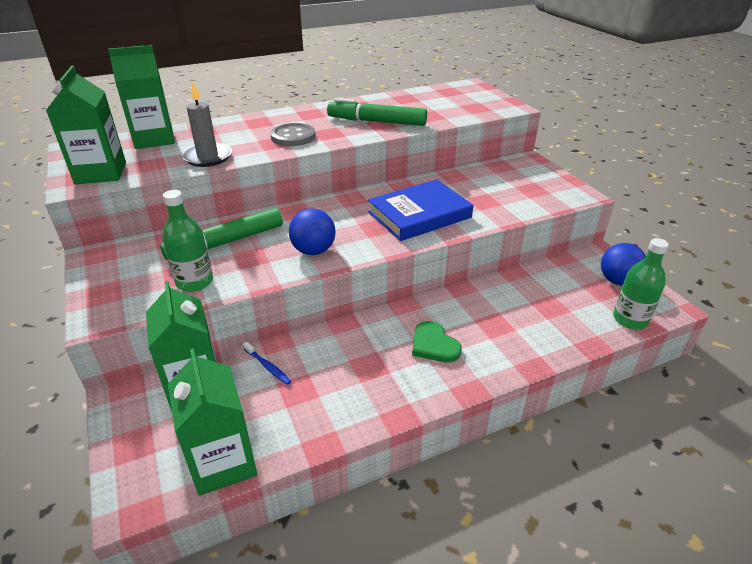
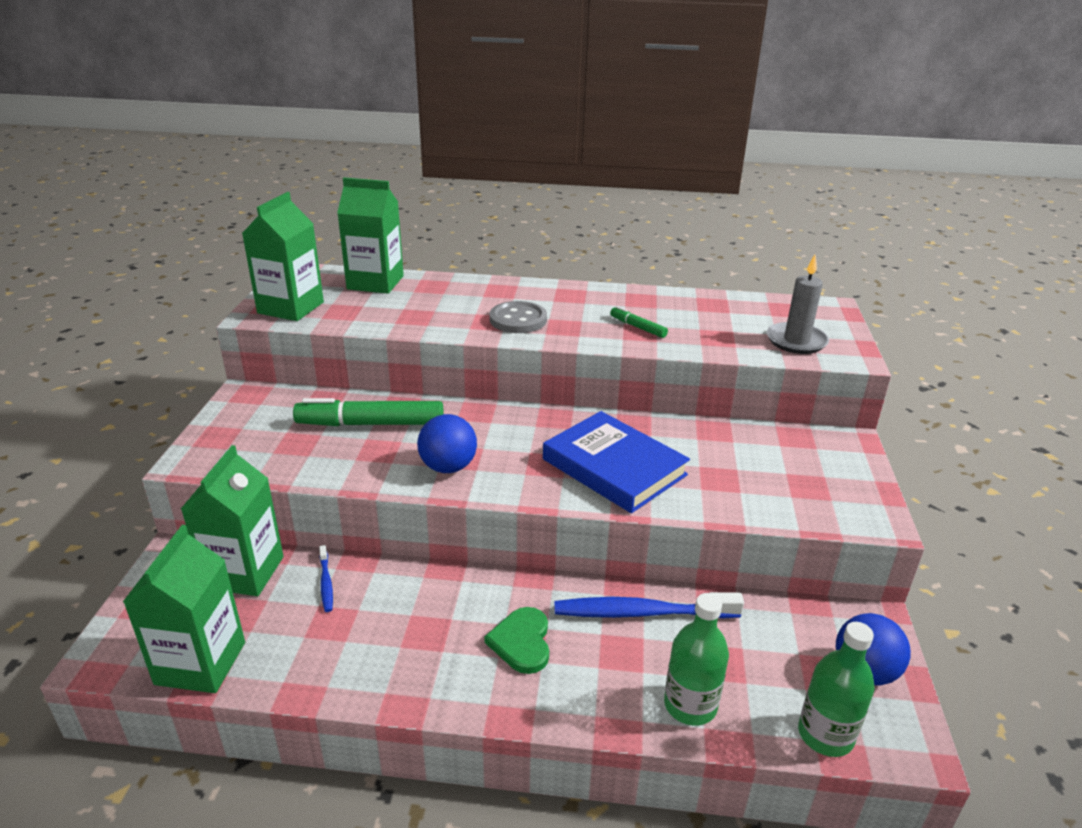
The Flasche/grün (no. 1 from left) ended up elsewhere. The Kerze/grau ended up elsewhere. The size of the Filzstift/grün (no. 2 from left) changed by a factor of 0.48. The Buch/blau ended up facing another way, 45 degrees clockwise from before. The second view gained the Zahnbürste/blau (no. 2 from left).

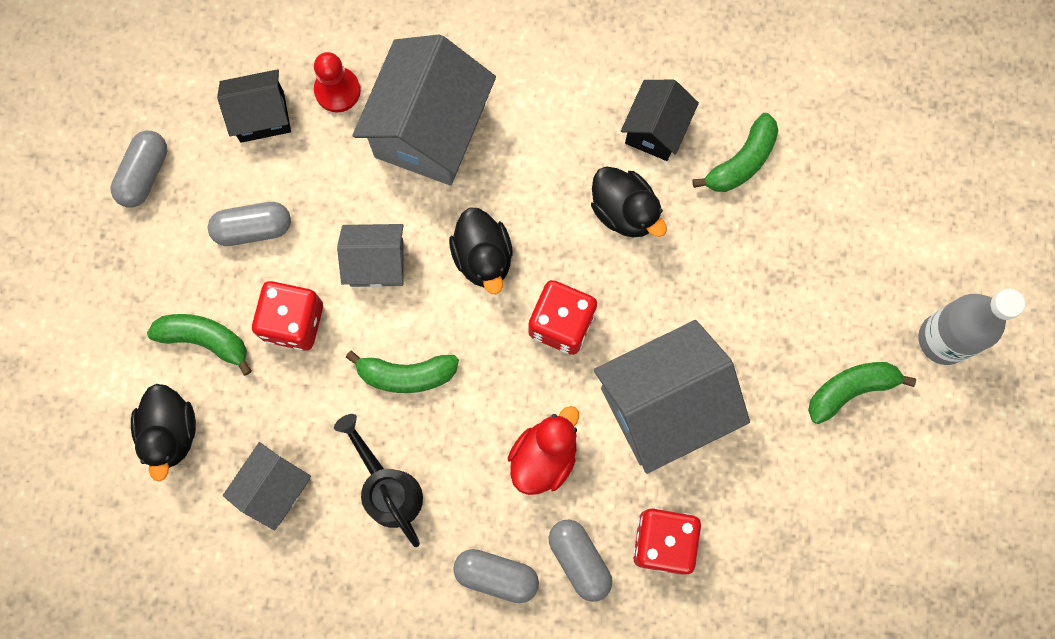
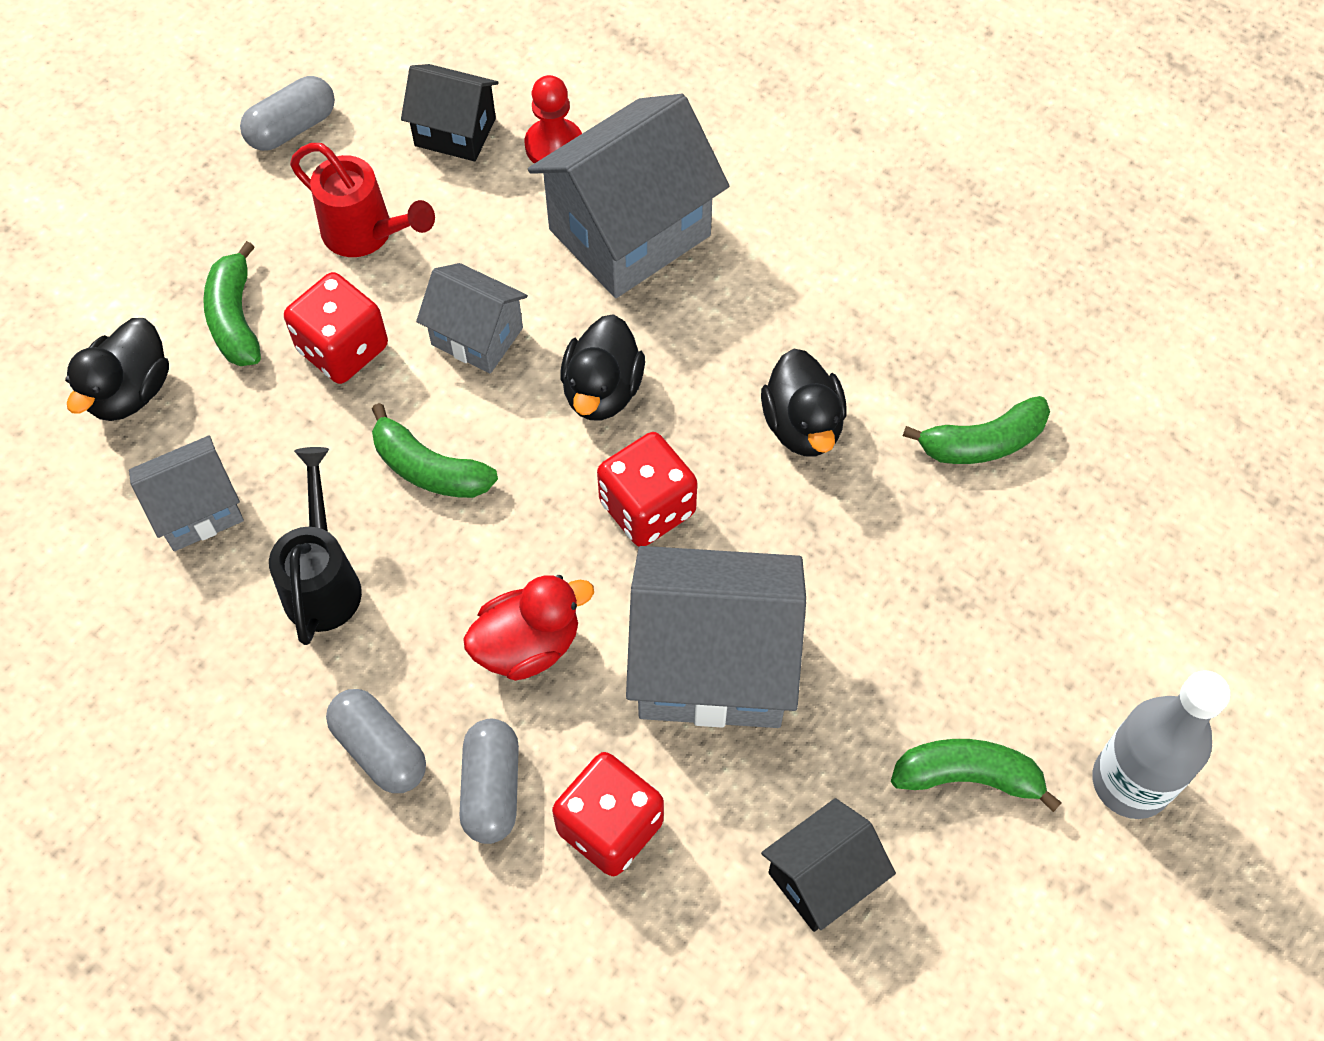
The Banane/grün (no. 1 from left) ended up facing another way, 150 degrees counterclockwise from before. Where the Kapsel/grau (no. 2 from left) stood, the Gießkanne/rot came to stand. The Haus/schwarz (no. 2 from left) ended up elsewhere.

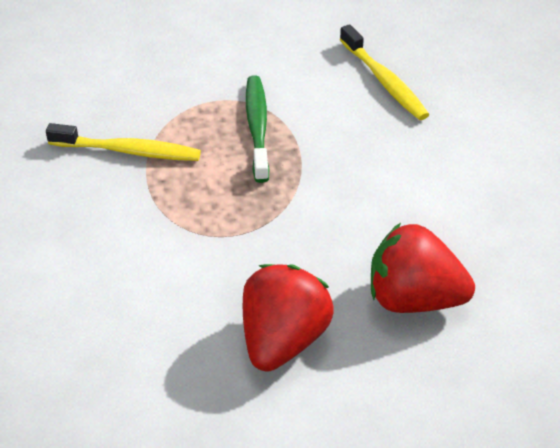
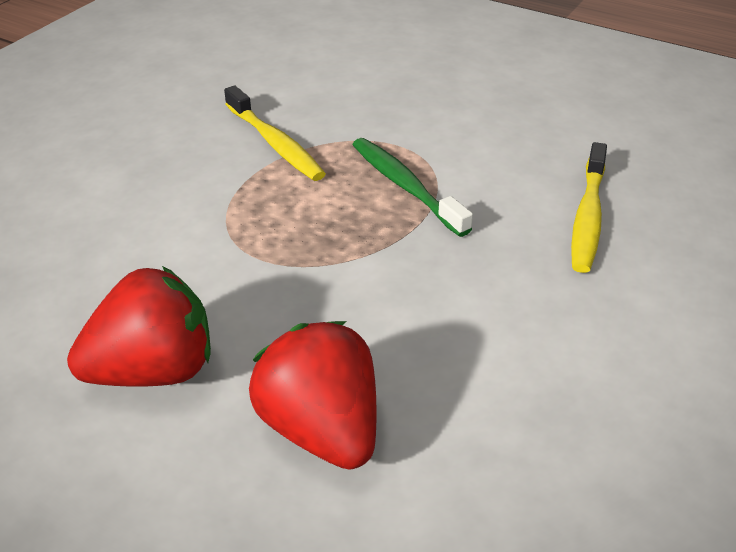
The Zahnbürste/grün ended up facing another way, 75 degrees counterclockwise from before.

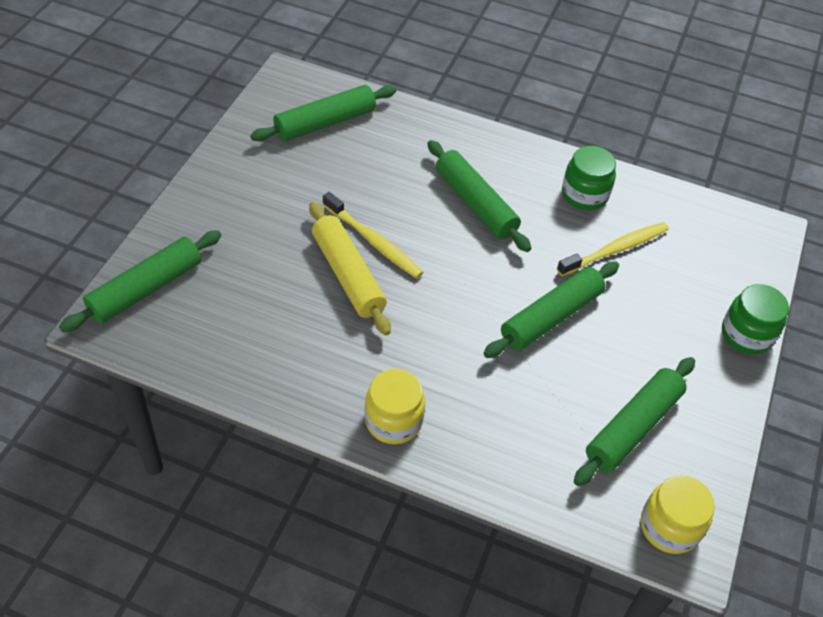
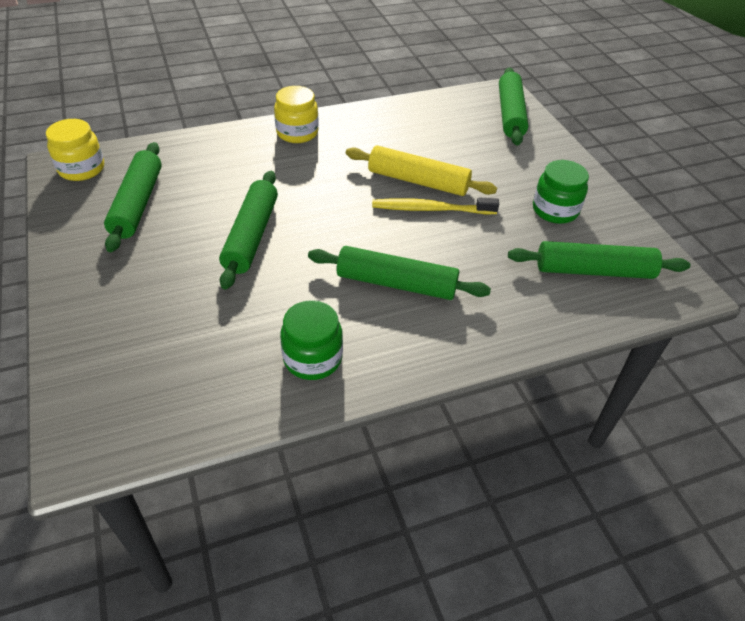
The Nudelholz/grün (no. 2 from left in the first image) ended up facing another way, 75 degrees clockwise from before. The second view lost the Zahnbürste/gelb (no. 2 from left). The Einmachglas/grün (no. 2 from left) ended up elsewhere.

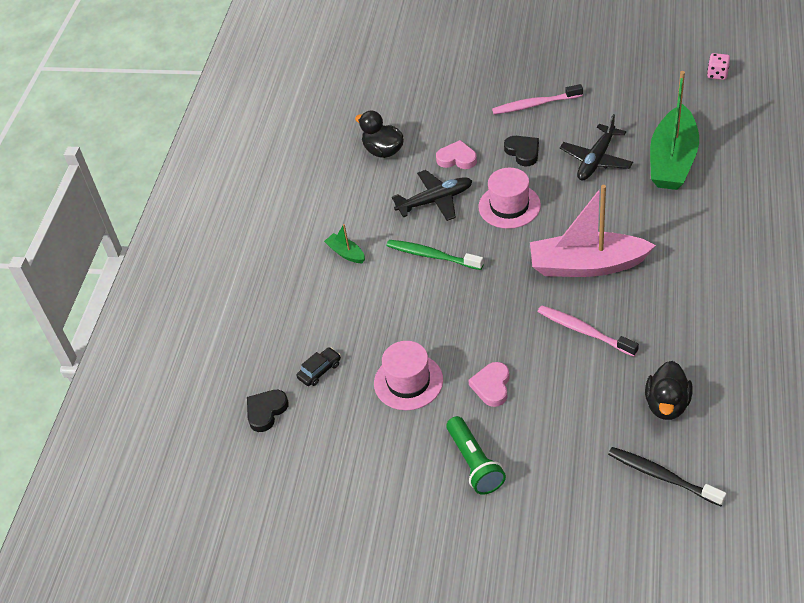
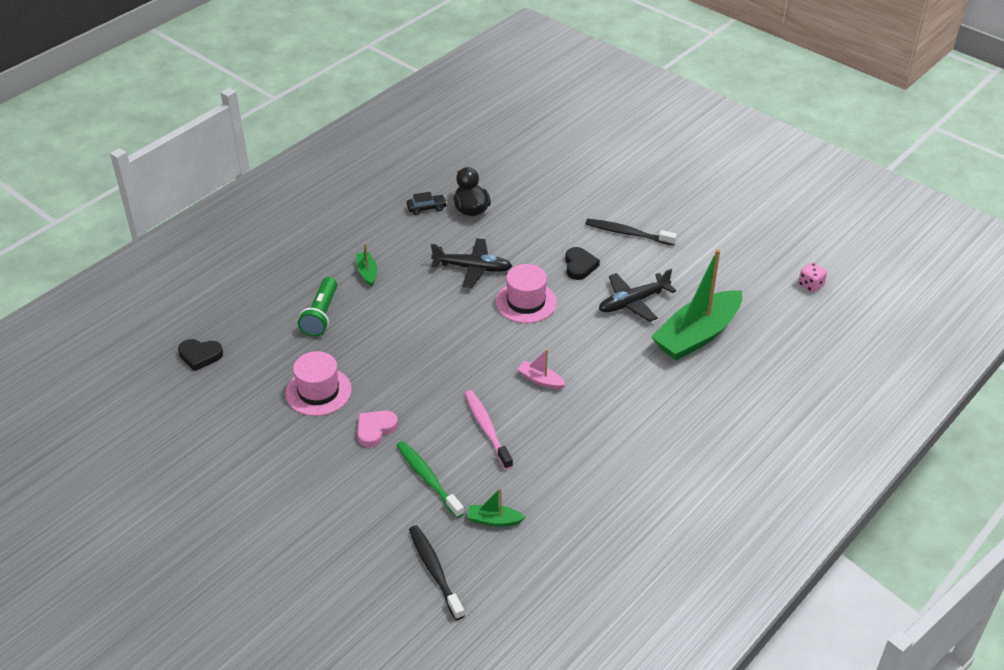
The Herz/schwarz (no. 1 from left) ended up facing another way, 150 degrees counterclockwise from before. The Auto/schwarz ended up elsewhere. The Zahnbürste/grün ended up elsewhere. The second view lost the Herz/rosa (no. 1 from left). The Taschenlampe/grün ended up elsewhere. What was the Zahnbürste/rosa (no. 1 from left) turned into the Zahnbürste/schwarz (no. 2 from left). The size of the Boot/rosa changed by a factor of 0.43. Where the Ente/schwarz (no. 2 from left) stood, the Boot/grün (no. 2 from left) came to stand.

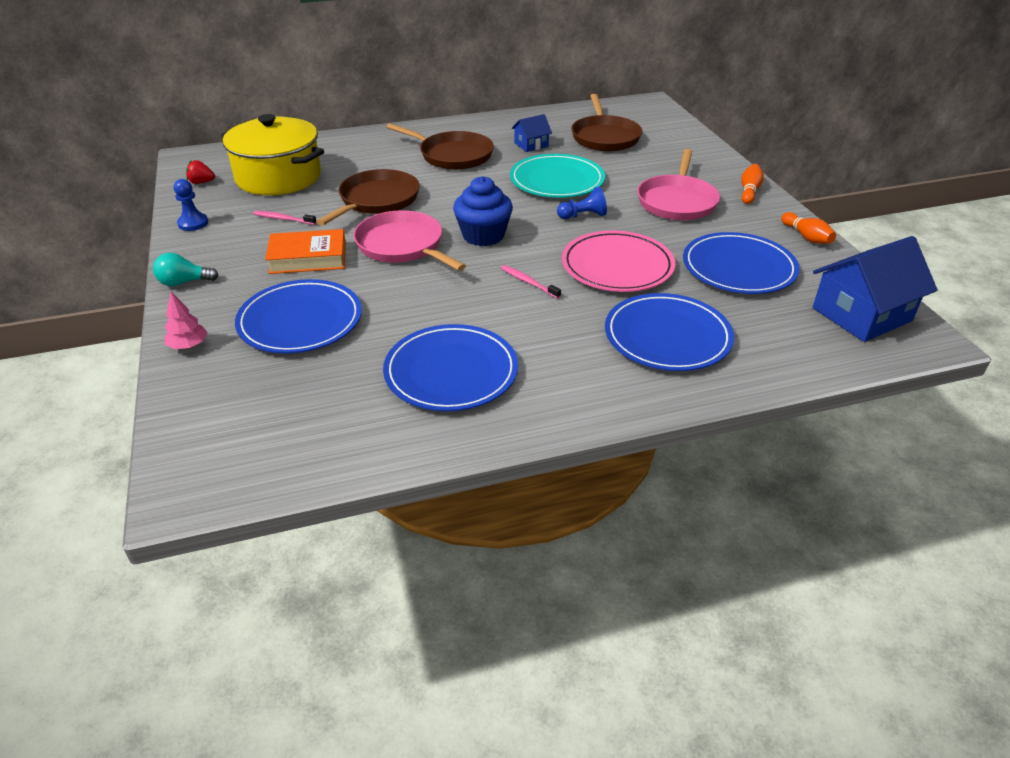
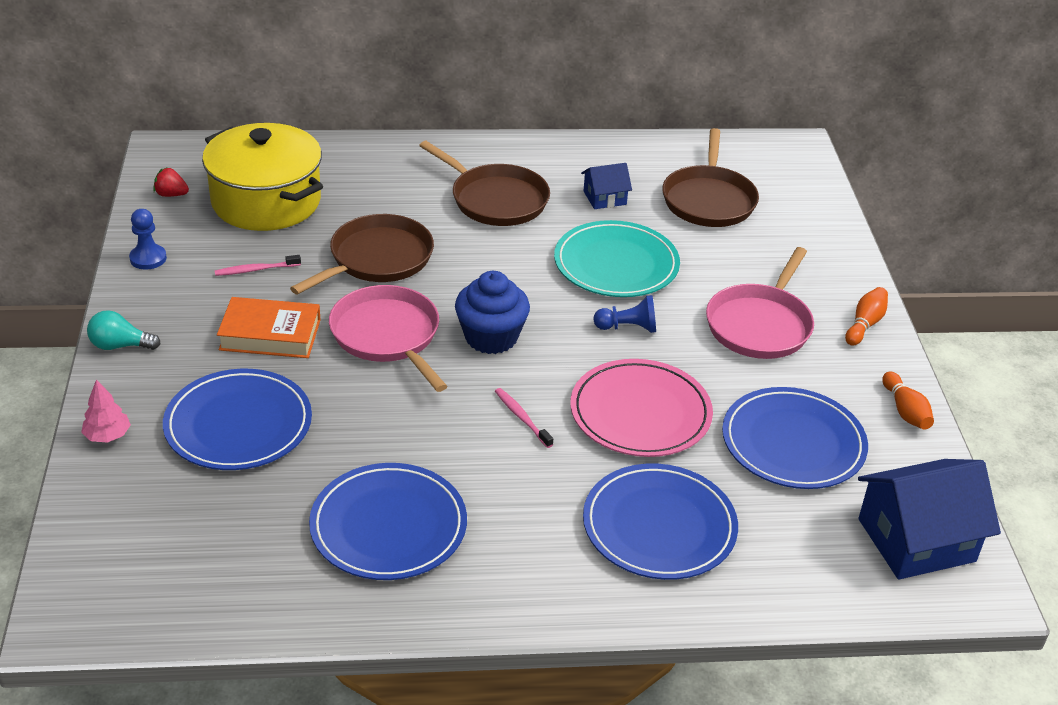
The Zahnbürste/rosa (no. 1 from left) ended up facing another way, 45 degrees counterclockwise from before.

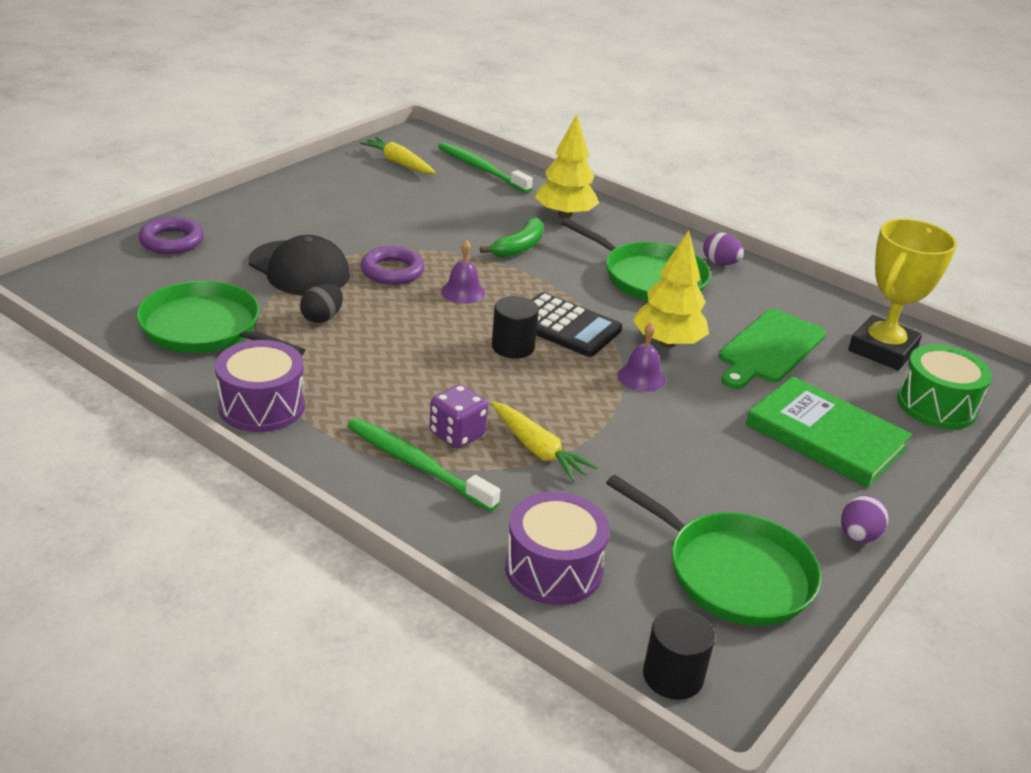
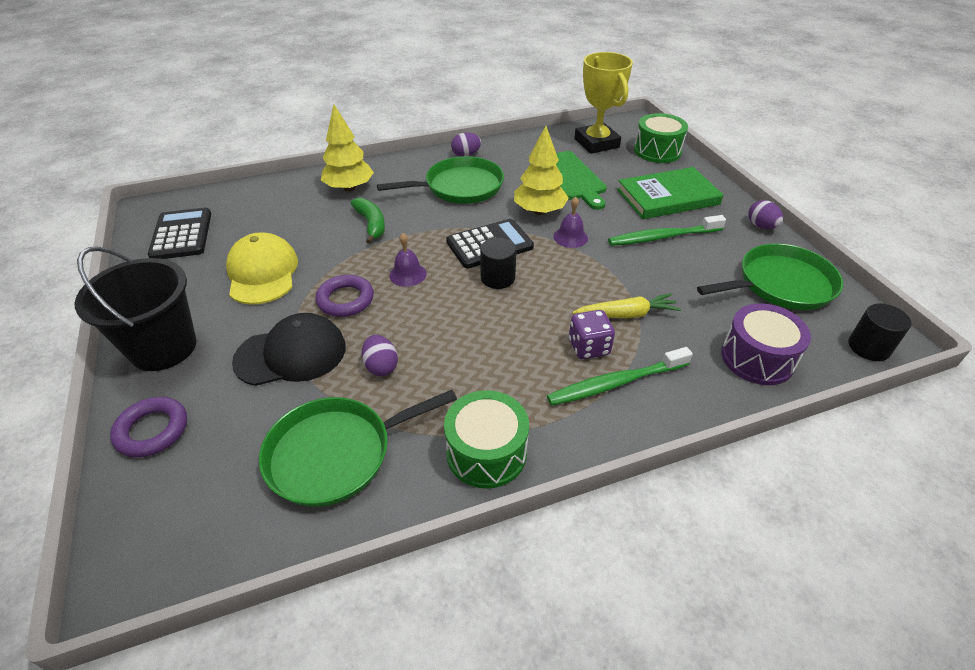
What was the Trommel/lila (no. 1 from left) turned into the Trommel/grün (no. 1 from left). What was the Ei/schwarz turned into the Ei/lila (no. 1 from left). Where the Karotte/gelb (no. 1 from left) stood, the Taschenrechner/schwarz (no. 1 from left) came to stand. The Zahnbürste/grün (no. 2 from left) ended up elsewhere. The second view gained the Eimer/schwarz. The second view gained the Kappe/gelb.

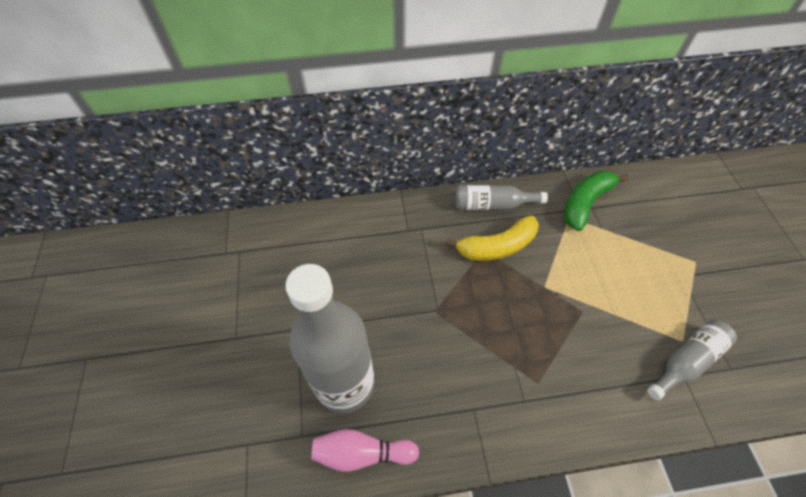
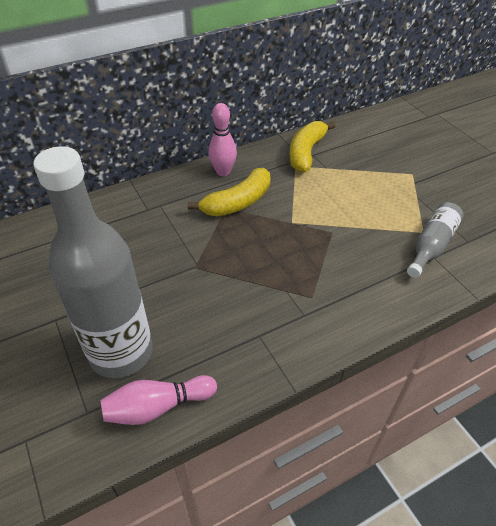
Where the Flasche/grau (no. 2 from left) stood, the Bowlingkegel/rosa (no. 2 from left) came to stand. What was the Banane/grün turned into the Banane/gelb (no. 2 from left).

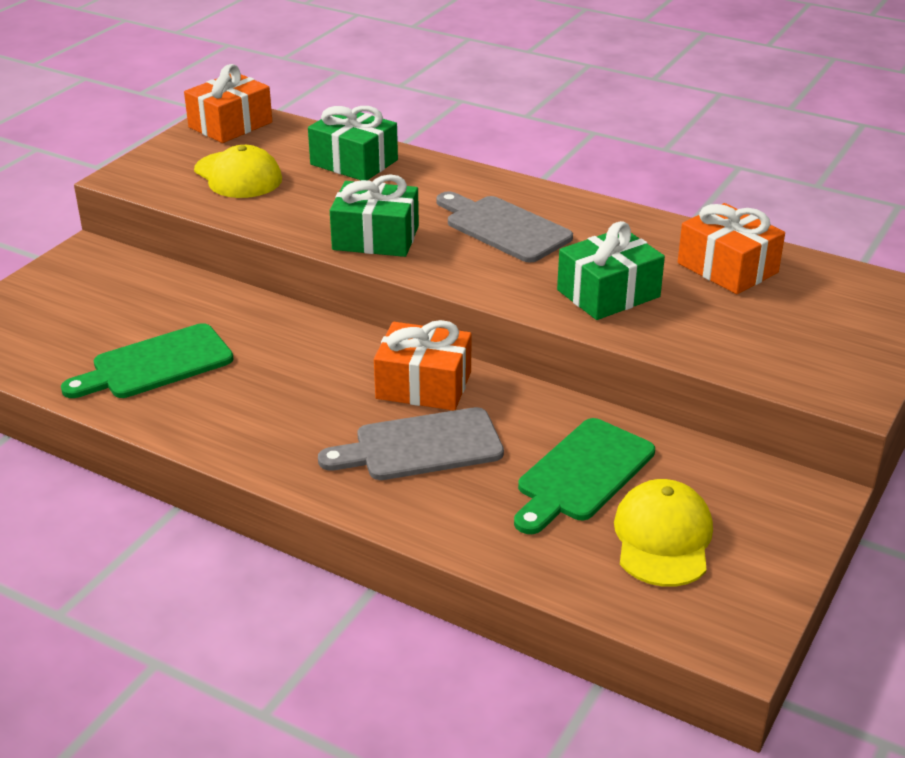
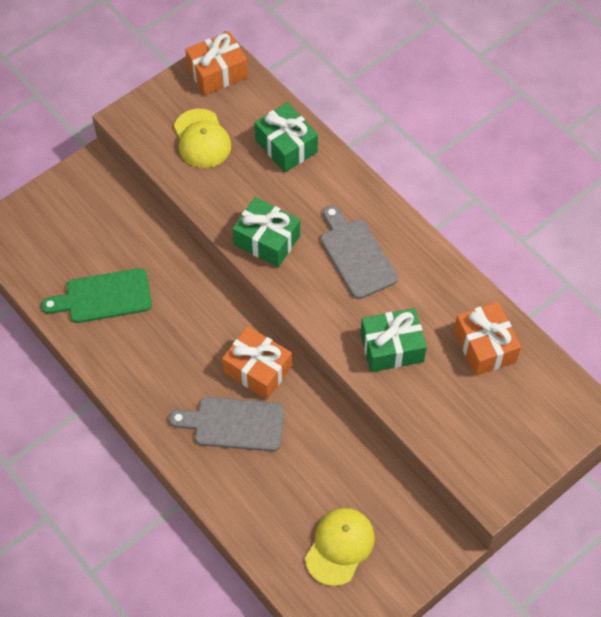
The second view lost the Schneidebrett/grün (no. 2 from left).

